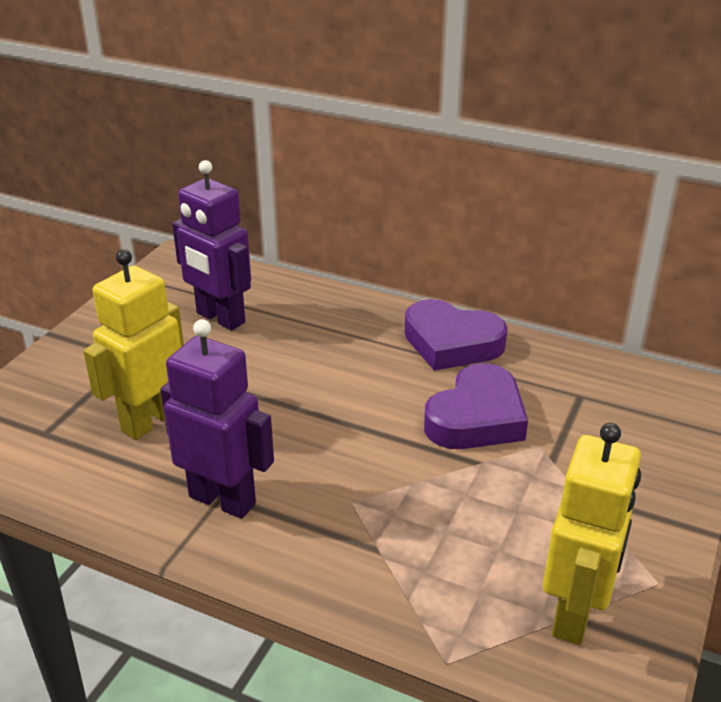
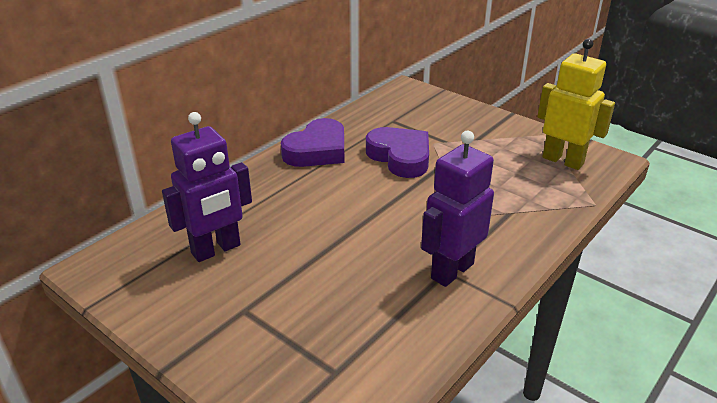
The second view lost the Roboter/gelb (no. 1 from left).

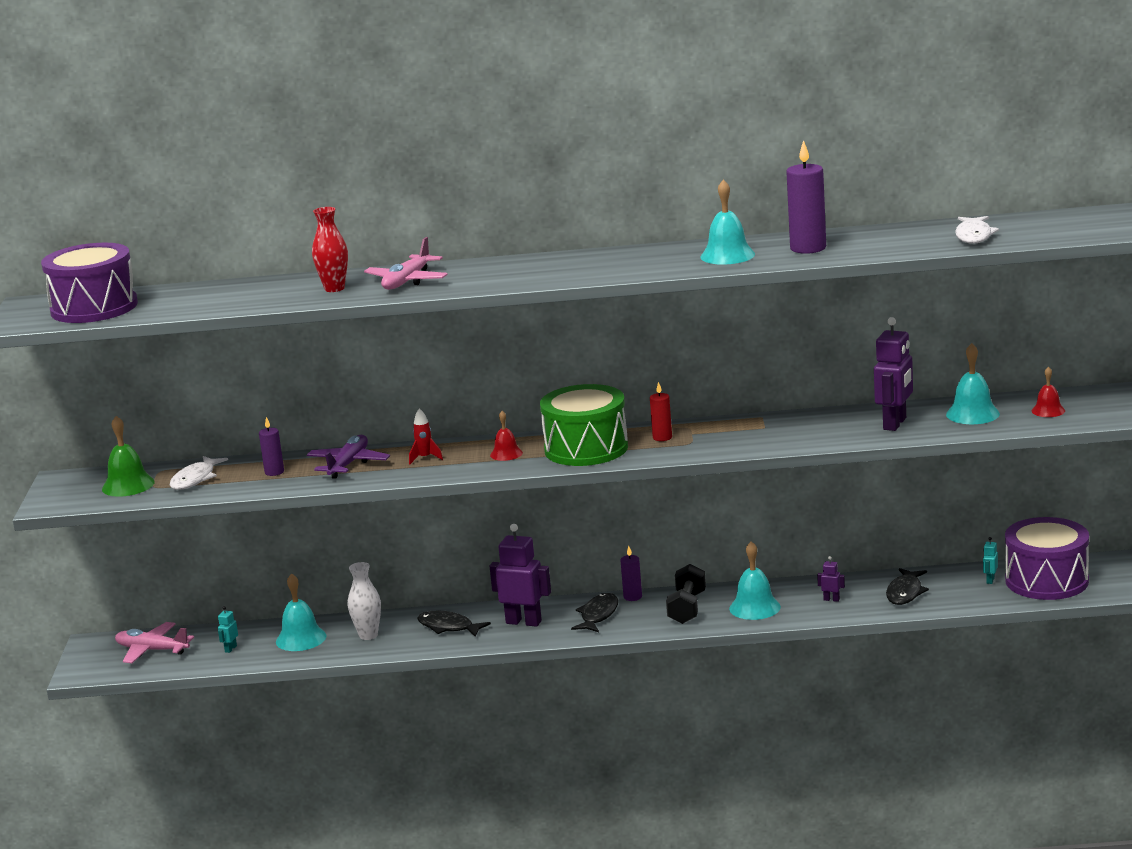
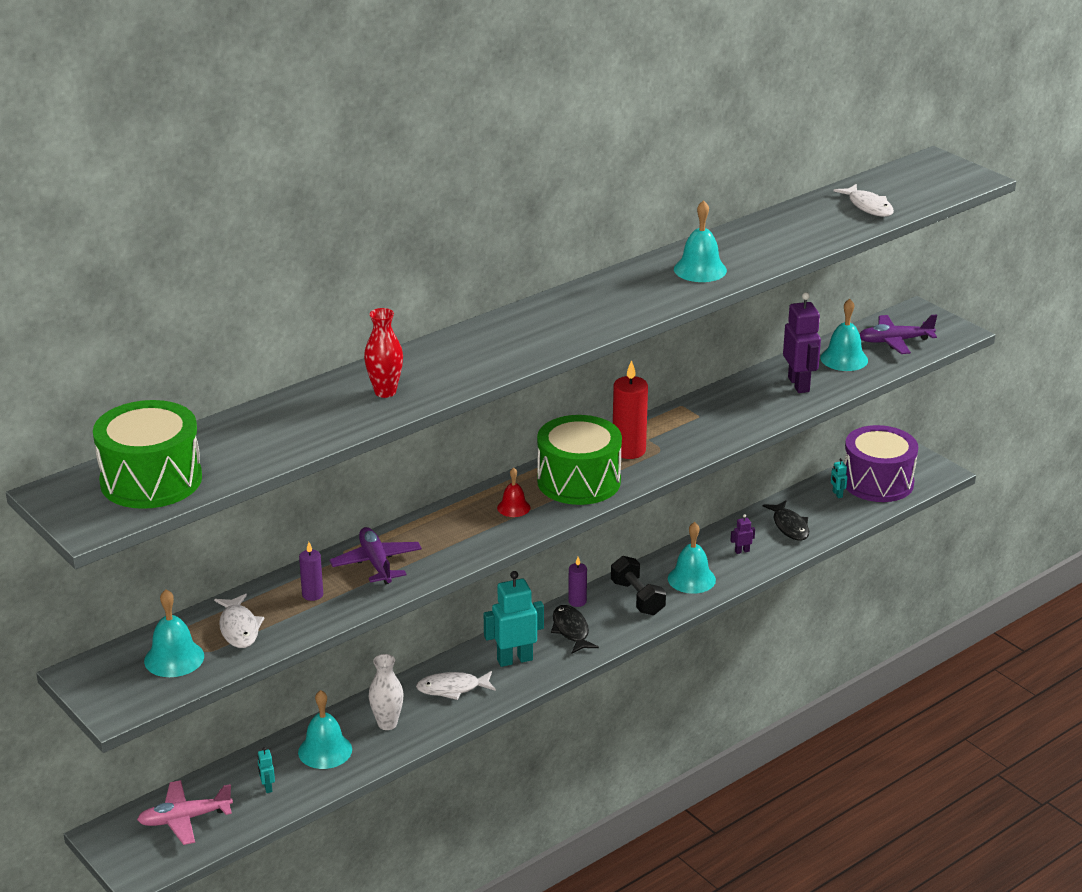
What was the Trommel/lila (no. 1 from left) turned into the Trommel/grün (no. 1 from left). What was the Glocke/grün turned into the Glocke/türkis (no. 1 from left). The second view lost the Flugzeug/rosa (no. 2 from left). The second view lost the Rakete/rot. What was the Fisch/schwarz (no. 1 from left) turned into the Fisch/weiß (no. 2 from left). What was the Roboter/lila (no. 1 from left) turned into the Roboter/türkis (no. 2 from left). The size of the Kerze/rot changed by a factor of 1.77. The second view lost the Kerze/lila (no. 3 from left). Where the Glocke/rot (no. 2 from left) stood, the Flugzeug/lila (no. 2 from left) came to stand.

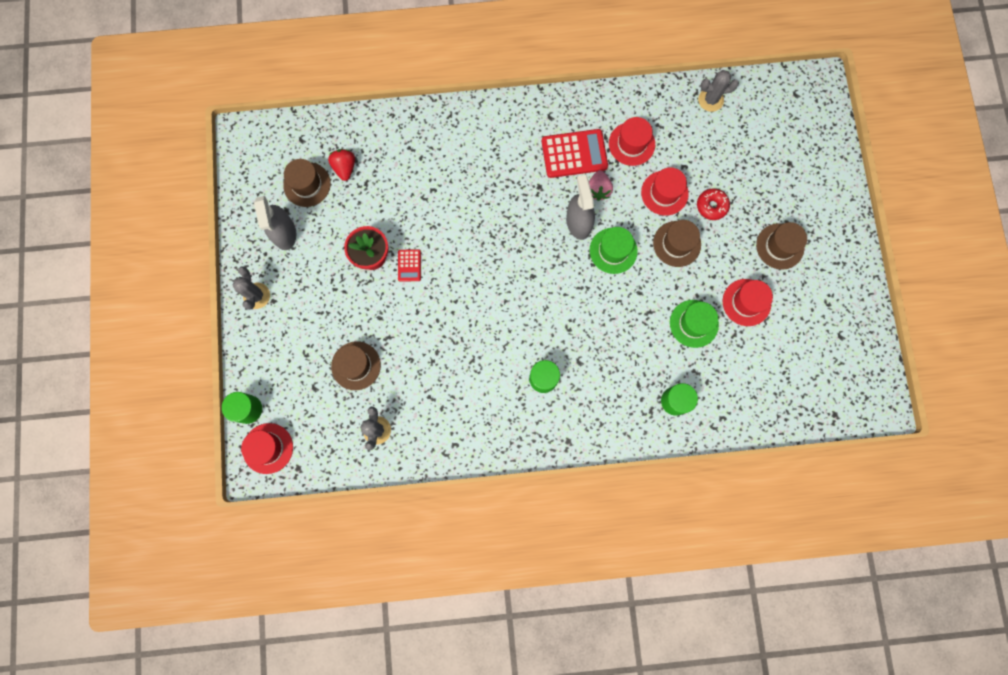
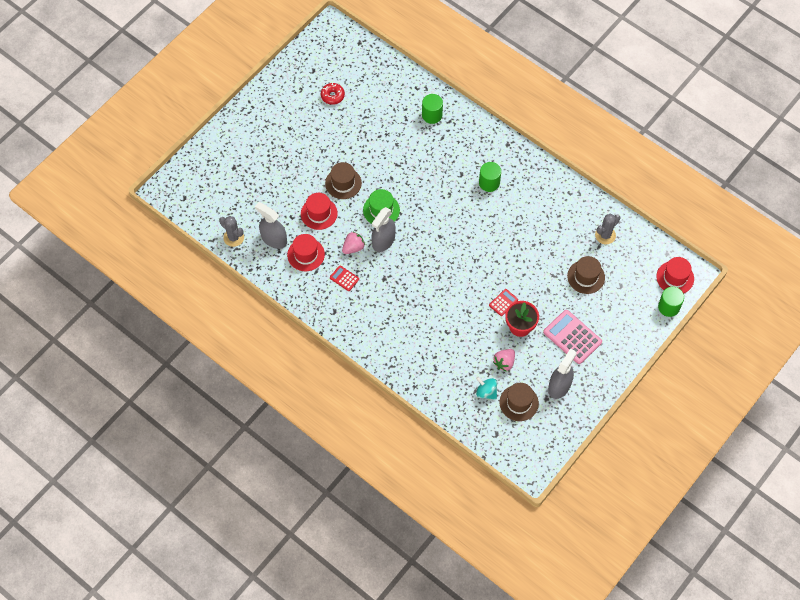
The second view lost the Kaktus/grau (no. 1 from left). Where the Erdbeere/rot stood, the Kreisel/türkis came to stand. The size of the Taschenrechner/rot (no. 2 from left in the first image) changed by a factor of 0.51. The second view lost the Hut/grün (no. 2 from left). The Donut/rot ended up elsewhere. The second view lost the Hut/rot (no. 4 from left). The second view lost the Hut/braun (no. 4 from left). The second view gained the Sprühflasche/grau (no. 1 from left). The second view gained the Erdbeere/rosa (no. 2 from left). The second view gained the Taschenrechner/rosa.

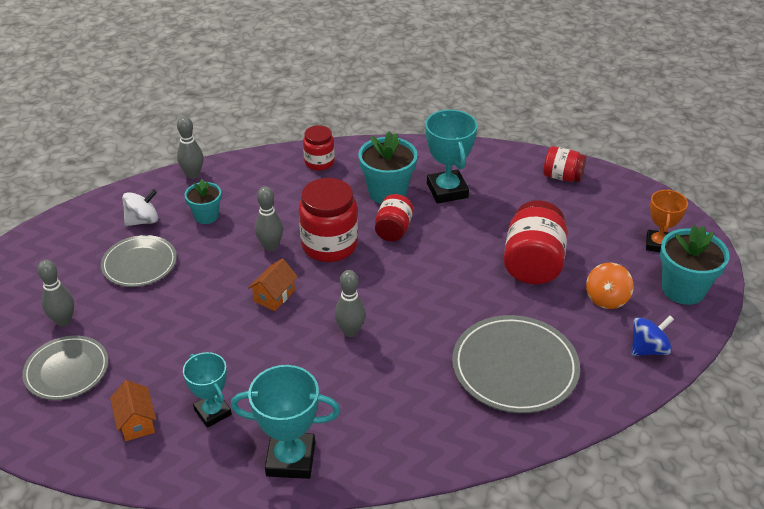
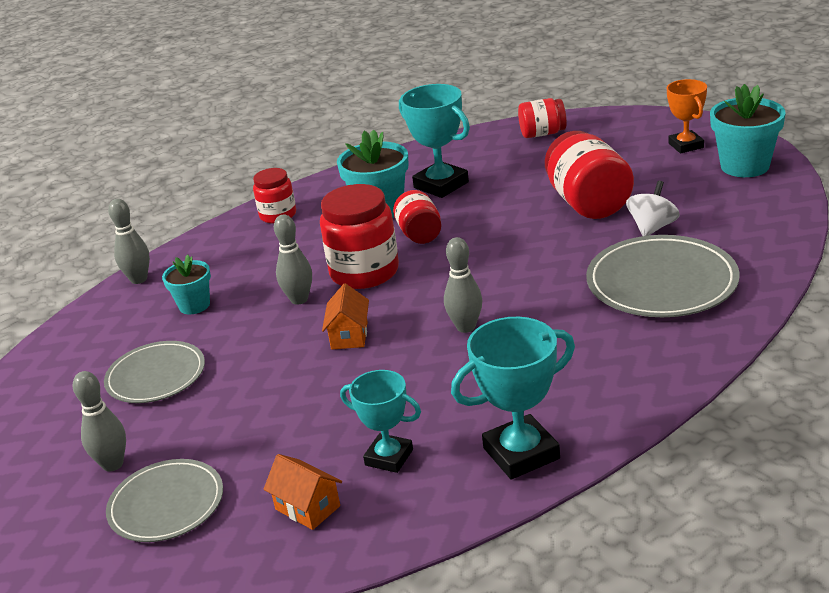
The Kreisel/weiß ended up elsewhere. The second view lost the Kreisel/orange. The second view lost the Kreisel/blau.

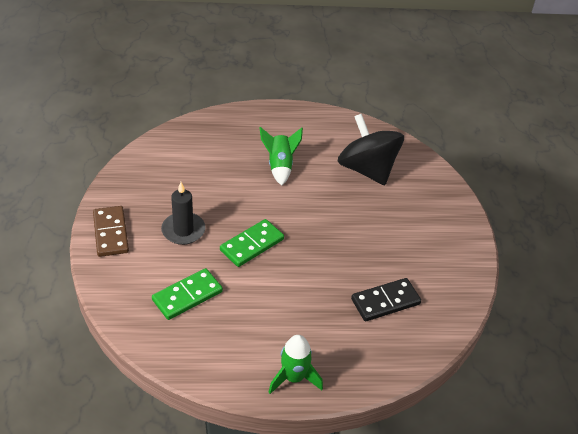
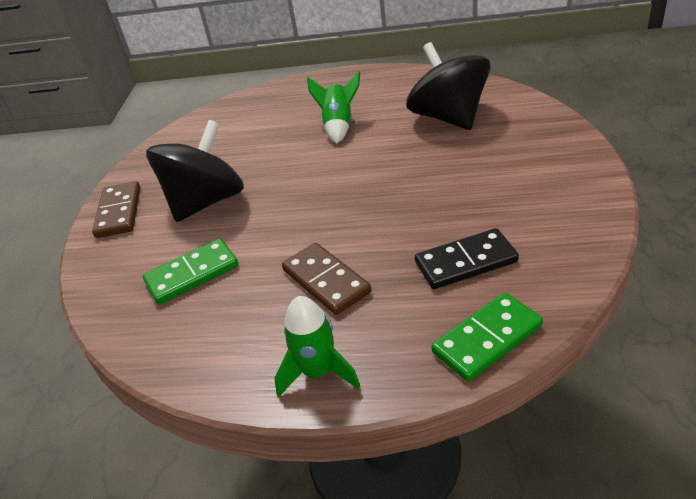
Where the Kerze/schwarz stood, the Kreisel/schwarz (no. 1 from left) came to stand. The Dominostein/grün (no. 2 from left) ended up elsewhere. The second view gained the Dominostein/braun (no. 2 from left).

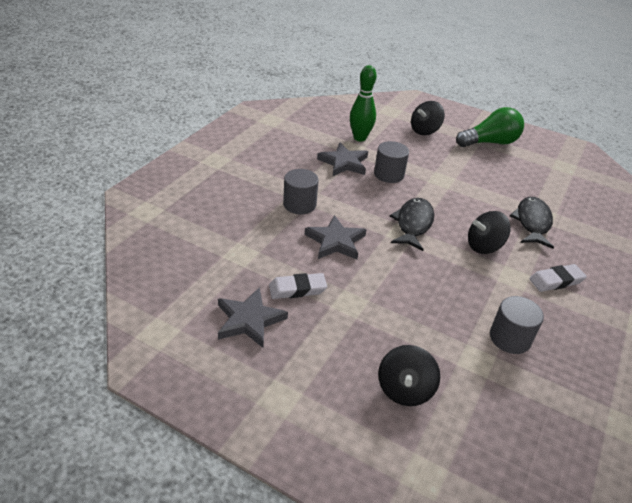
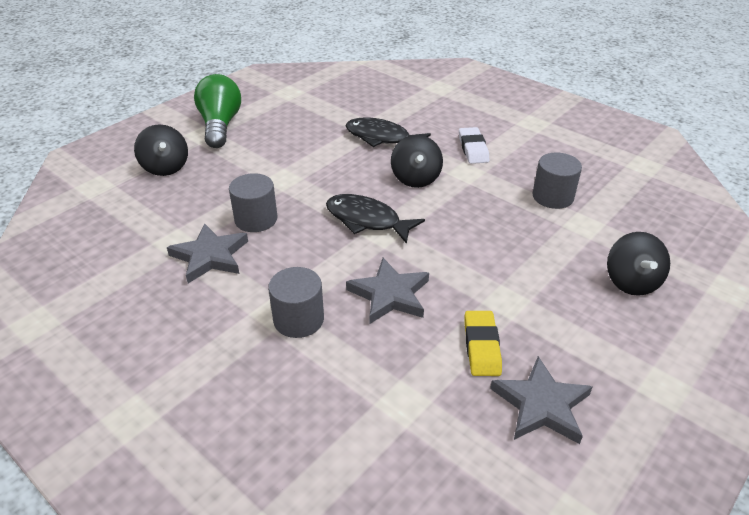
What was the Radiergummi/weiß (no. 1 from left) turned into the Radiergummi/gelb. The second view lost the Bowlingkegel/grün. The Kreisel/schwarz (no. 1 from left in the first image) ended up facing another way, 60 degrees clockwise from before.

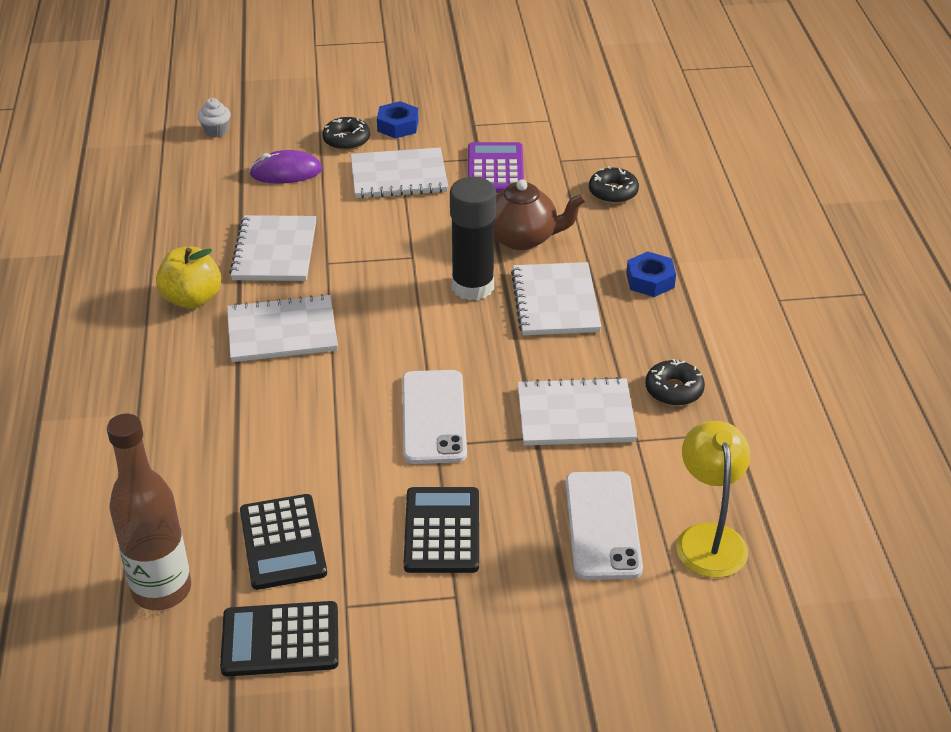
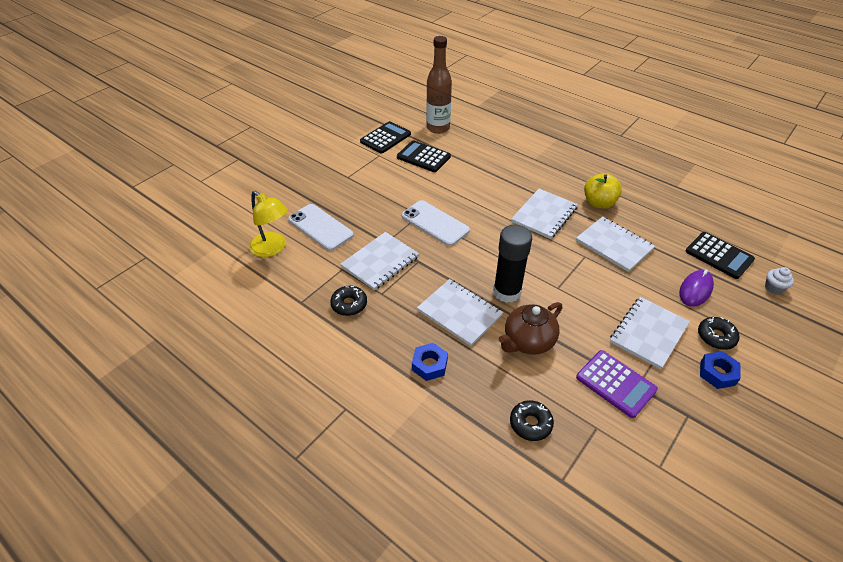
The Taschenrechner/schwarz (no. 3 from left) ended up elsewhere.

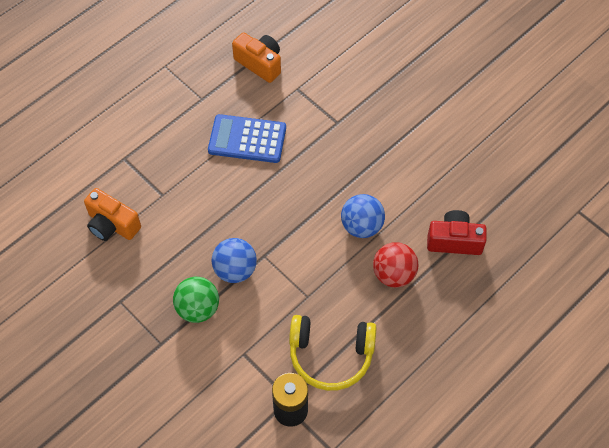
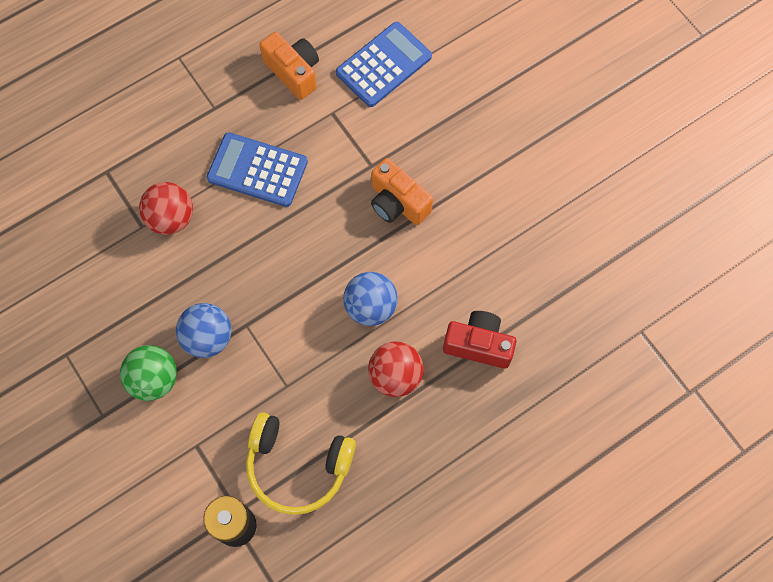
The Kamera/orange (no. 1 from left in the first image) ended up elsewhere. The second view gained the Ball/rot (no. 1 from left). The second view gained the Taschenrechner/blau (no. 2 from left).

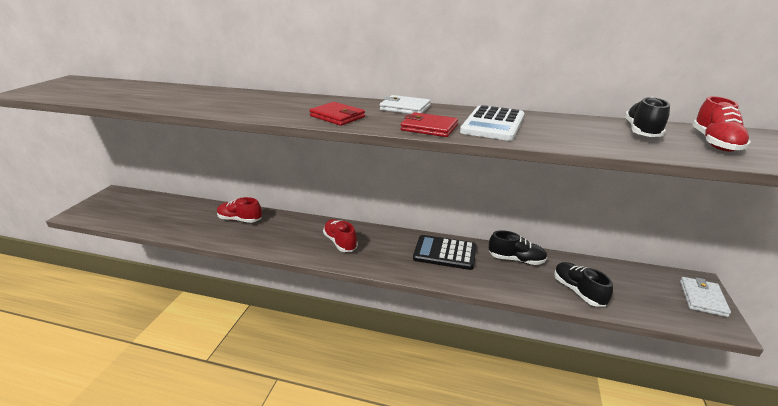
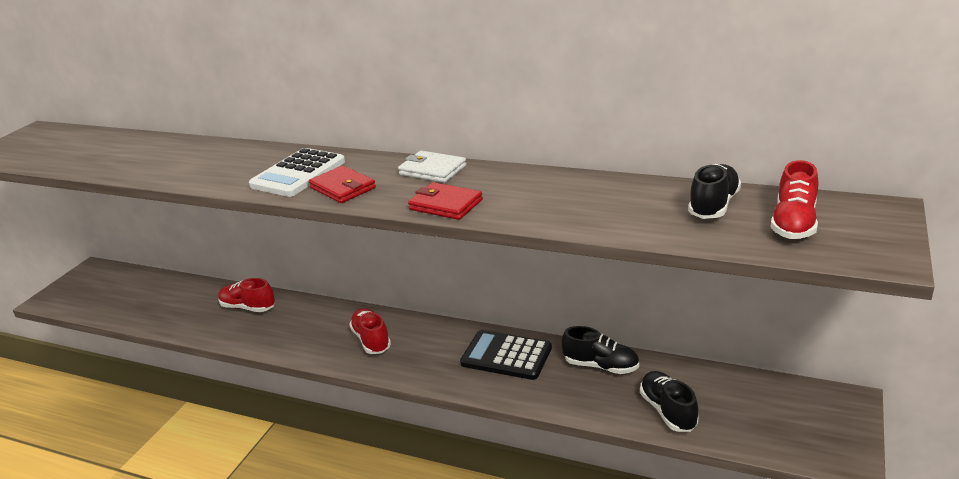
The Taschenrechner/weiß ended up elsewhere. The second view lost the Geldbörse/weiß (no. 2 from left).

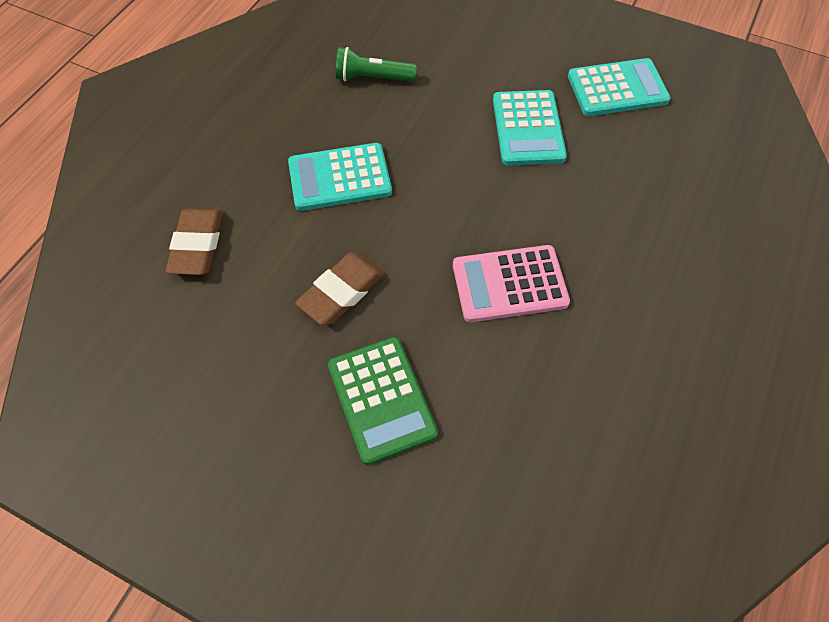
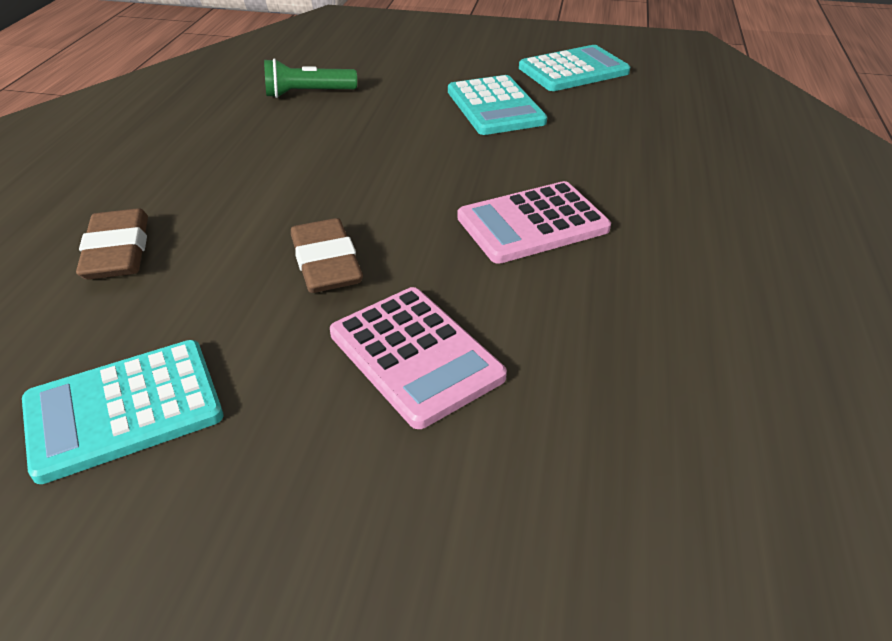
The Taschenrechner/türkis (no. 1 from left) ended up elsewhere. The Radiergummi/braun (no. 2 from left) ended up facing another way, 45 degrees counterclockwise from before. What was the Taschenrechner/grün turned into the Taschenrechner/rosa (no. 1 from left).

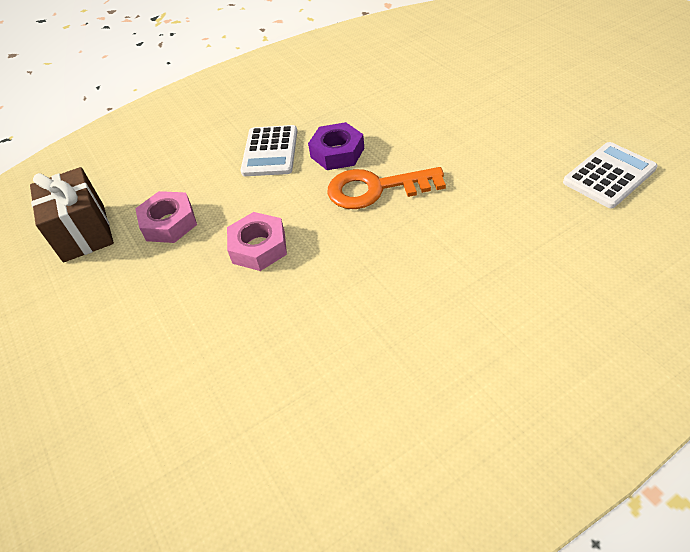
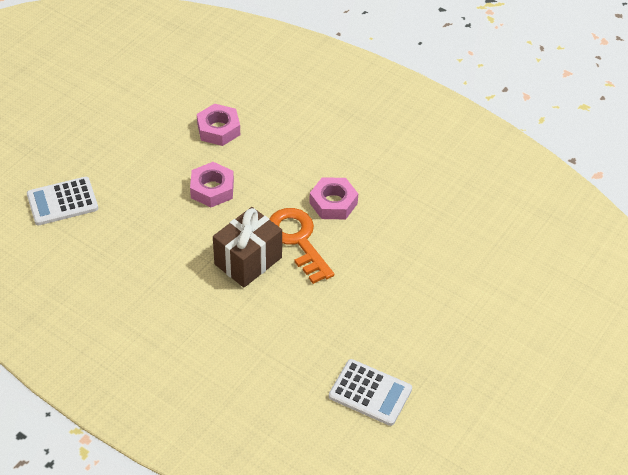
The Geschenk/braun ended up elsewhere. The Taschenrechner/weiß (no. 1 from left) ended up elsewhere. What was the Sechskantmutter/lila turned into the Sechskantmutter/rosa (no. 3 from left).

